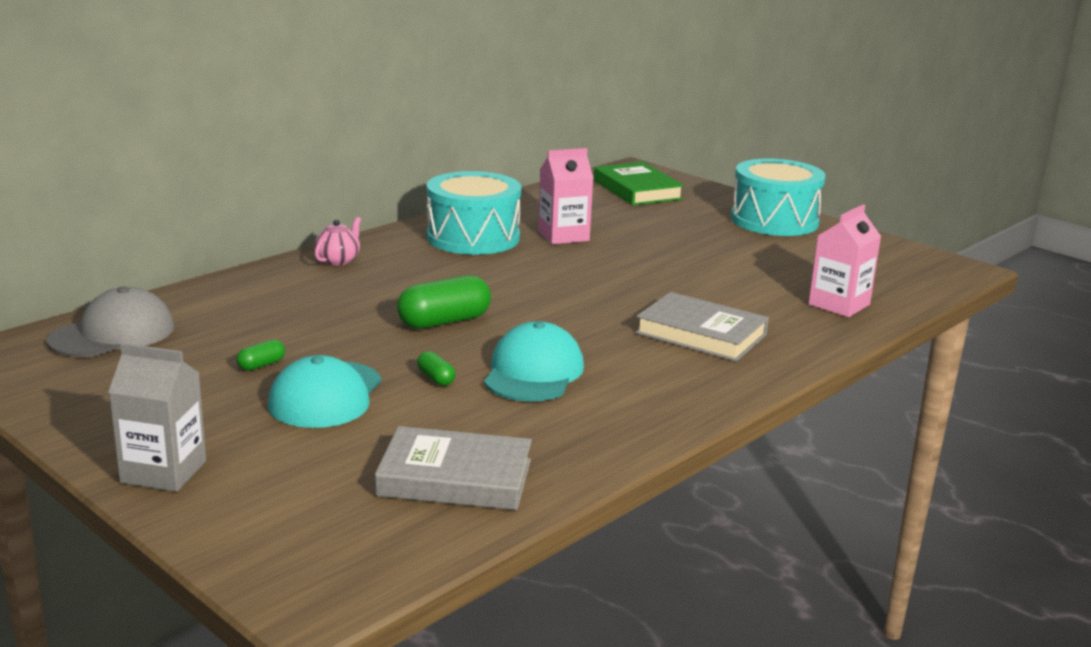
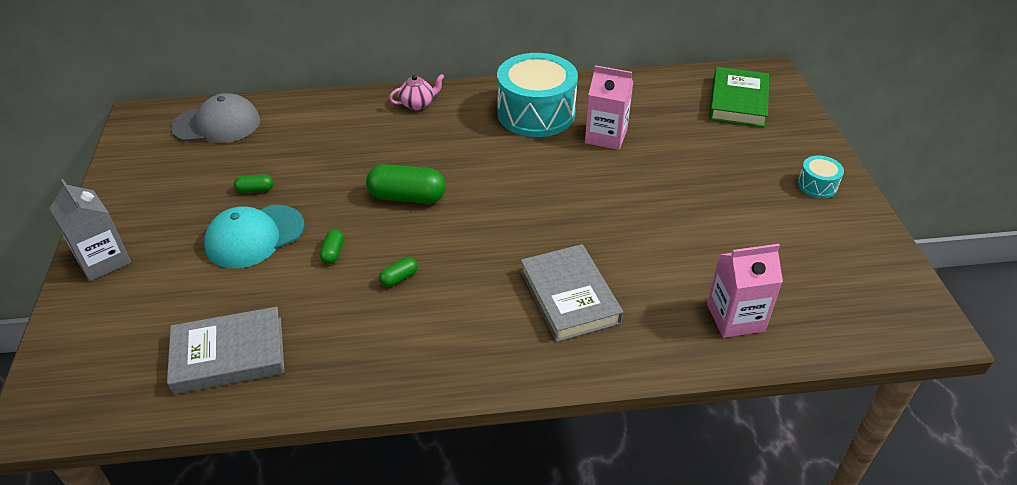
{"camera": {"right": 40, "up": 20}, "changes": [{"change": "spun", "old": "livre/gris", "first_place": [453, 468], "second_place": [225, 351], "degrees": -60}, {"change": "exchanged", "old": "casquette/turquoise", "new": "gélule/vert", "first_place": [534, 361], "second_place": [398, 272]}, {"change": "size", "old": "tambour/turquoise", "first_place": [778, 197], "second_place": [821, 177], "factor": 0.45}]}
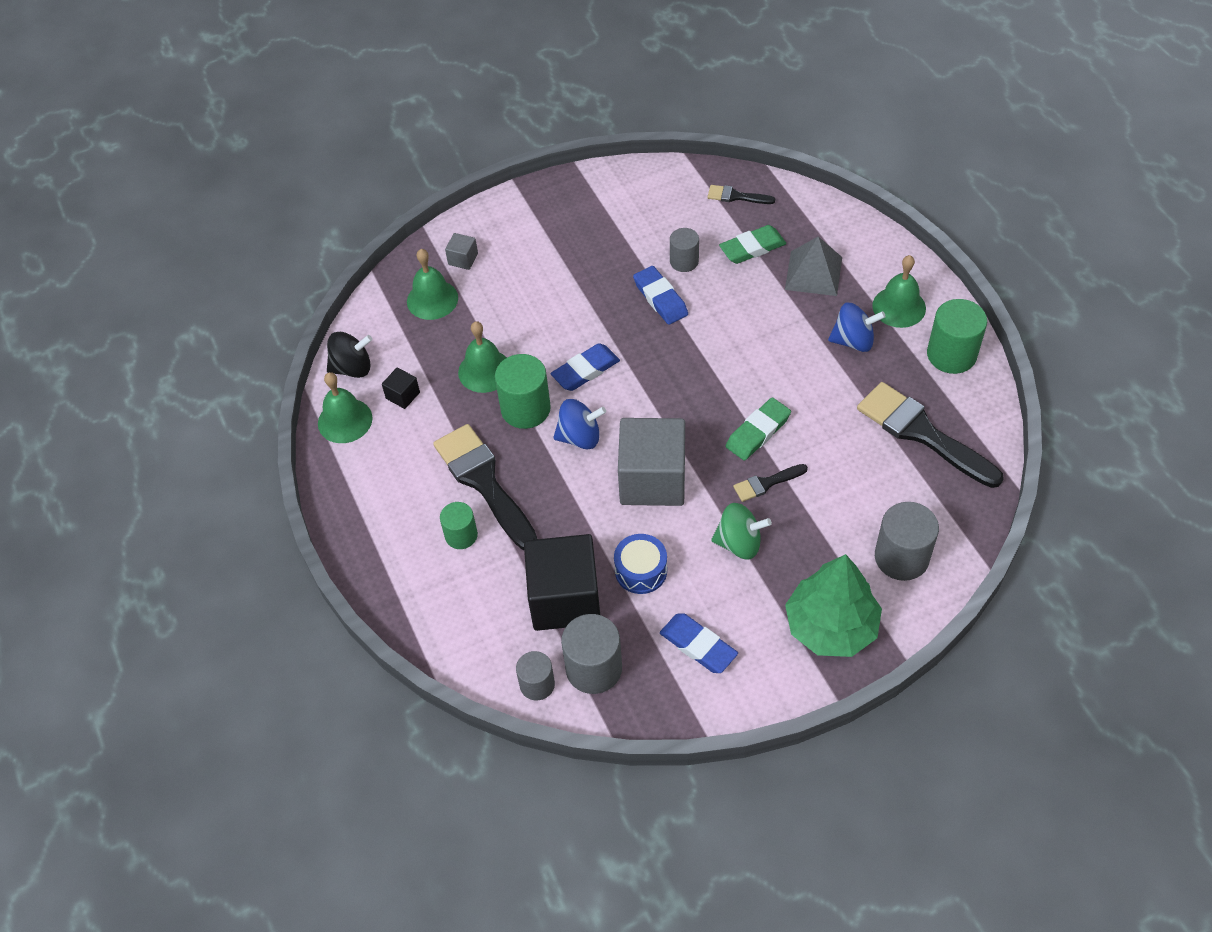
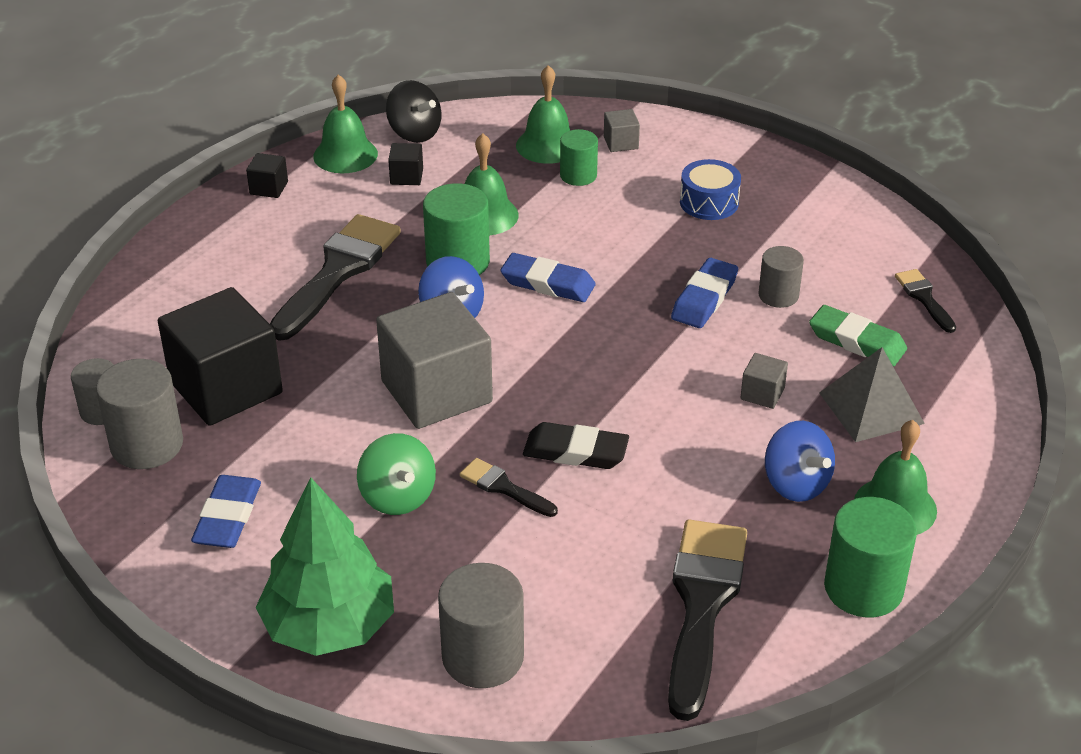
{"camera": {"right": 55, "up": -15}, "changes": [{"change": "relocated", "old": "cylindre/vert", "first_place": [459, 525], "second_place": [579, 157]}, {"change": "relocated", "old": "tambour/bleu", "first_place": [640, 564], "second_place": [710, 189]}, {"change": "colour", "old": "gomme/vert", "new": "gomme/noir", "first_place": [758, 429], "second_place": [576, 445]}, {"change": "appeared", "new": "cube/noir", "second_place": [267, 175]}, {"change": "appeared", "new": "cube/gris", "second_place": [764, 381]}]}
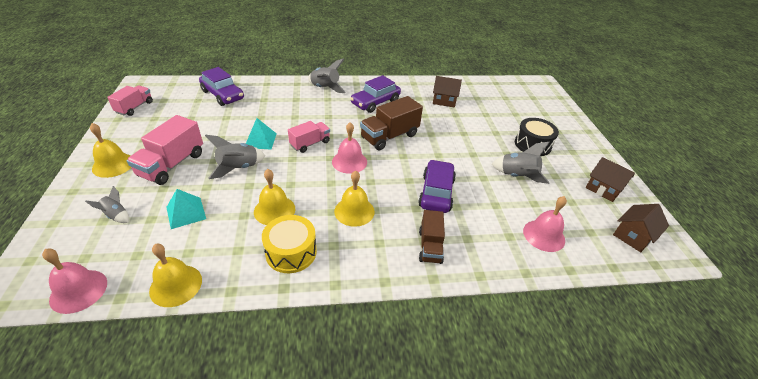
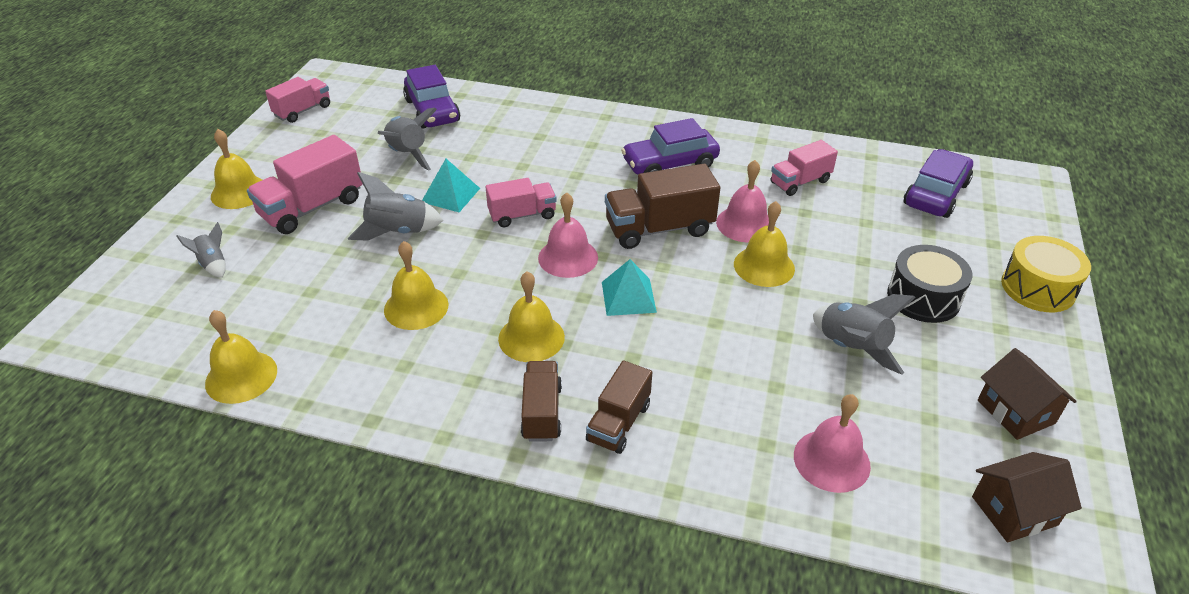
{"camera": {"right": 25, "up": 0}, "changes": [{"change": "relocated", "old": "cloche/rose", "first_place": [74, 281], "second_place": [742, 201]}, {"change": "relocated", "old": "pyramide/turquoise", "first_place": [186, 209], "second_place": [629, 287]}, {"change": "relocated", "old": "tambour/jaune", "first_place": [289, 244], "second_place": [1046, 274]}, {"change": "relocated", "old": "fusée/gris", "first_place": [327, 75], "second_place": [407, 139]}, {"change": "relocated", "old": "voiture/violet", "first_place": [437, 186], "second_place": [938, 183]}, {"change": "exchanged", "old": "maison/marron", "new": "camion/rose", "first_place": [447, 92], "second_place": [804, 168]}, {"change": "appeared", "new": "camion/marron", "second_place": [541, 401]}, {"change": "appeared", "new": "cloche/jaune", "second_place": [764, 244]}]}
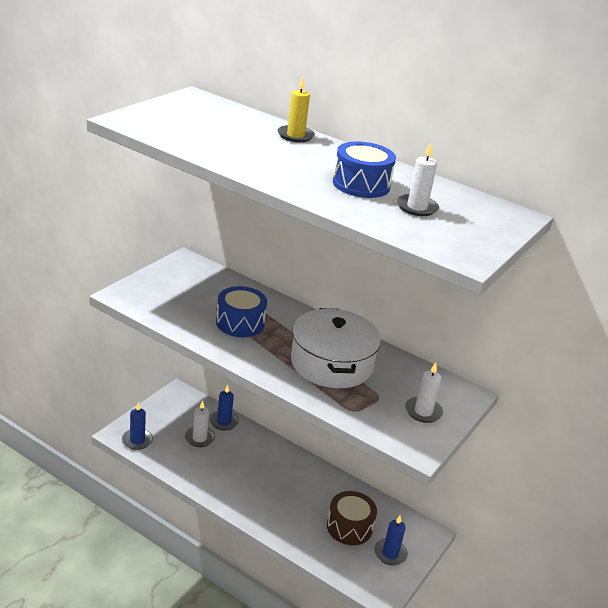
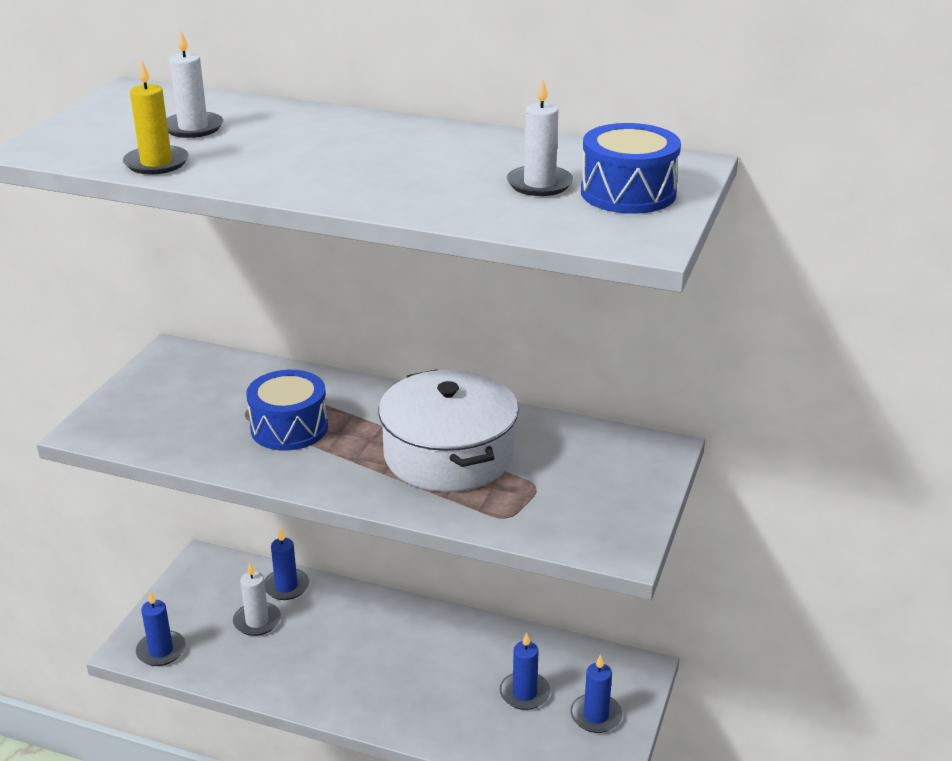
{"camera": {"right": -10, "up": 0}, "changes": [{"change": "relocated", "old": "bougie/jaune", "first_place": [296, 109], "second_place": [155, 118]}, {"change": "exchanged", "old": "tambour/marron", "new": "bougie/bleu", "first_place": [352, 518], "second_place": [525, 671]}, {"change": "relocated", "old": "tambour/bleu", "first_place": [364, 170], "second_place": [631, 168]}, {"change": "relocated", "old": "bougie/blanc", "first_place": [424, 392], "second_place": [194, 84]}]}
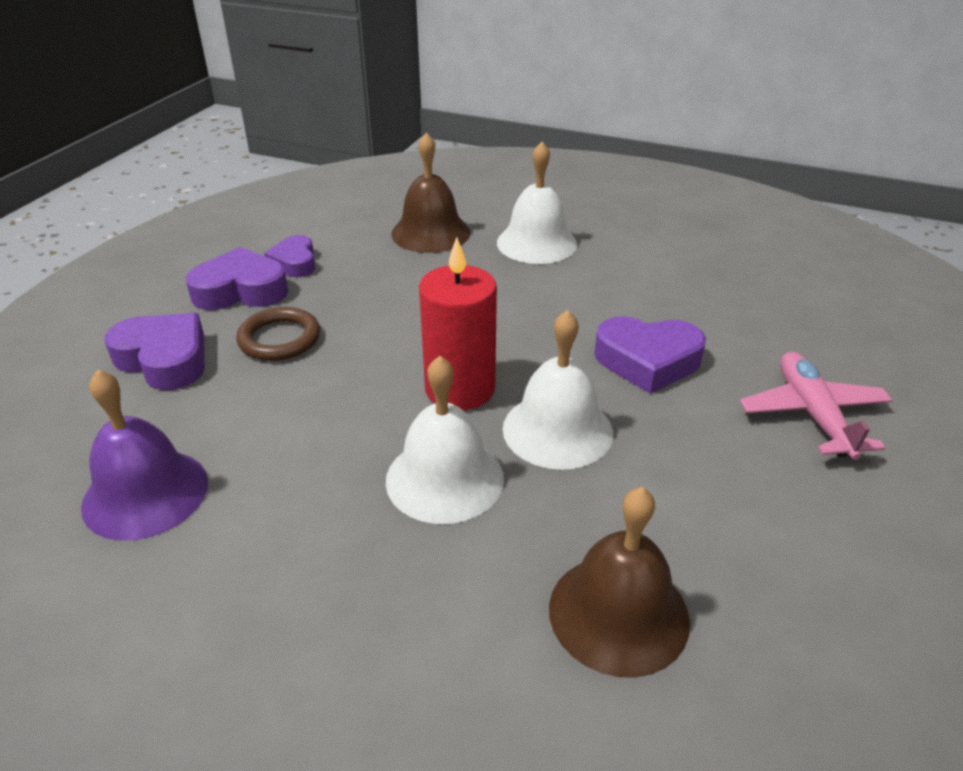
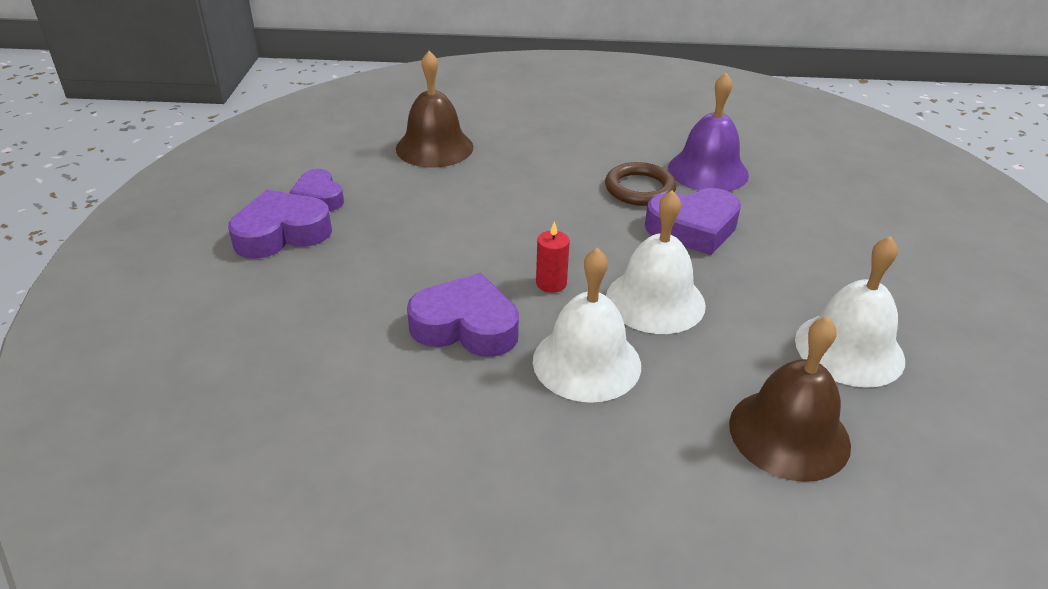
{"camera": {"right": -20, "up": 0}, "changes": [{"change": "relocated", "old": "cloche/violet", "first_place": [144, 455], "second_place": [708, 132]}, {"change": "relocated", "old": "cœur/violet", "first_place": [155, 351], "second_place": [463, 315]}, {"change": "relocated", "old": "anneau/marron", "first_place": [278, 334], "second_place": [640, 184]}, {"change": "size", "old": "bougie/rouge", "first_place": [458, 323], "second_place": [553, 257], "factor": 0.47}, {"change": "relocated", "old": "cloche/blanc", "first_place": [537, 203], "second_place": [850, 312]}, {"change": "missing", "old": "avion/rose", "first_place": [816, 406]}]}
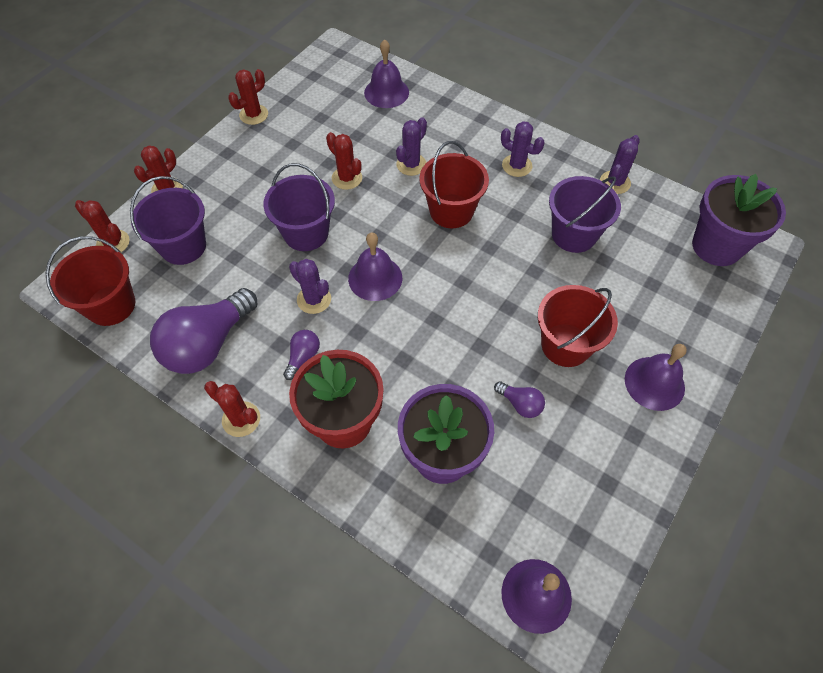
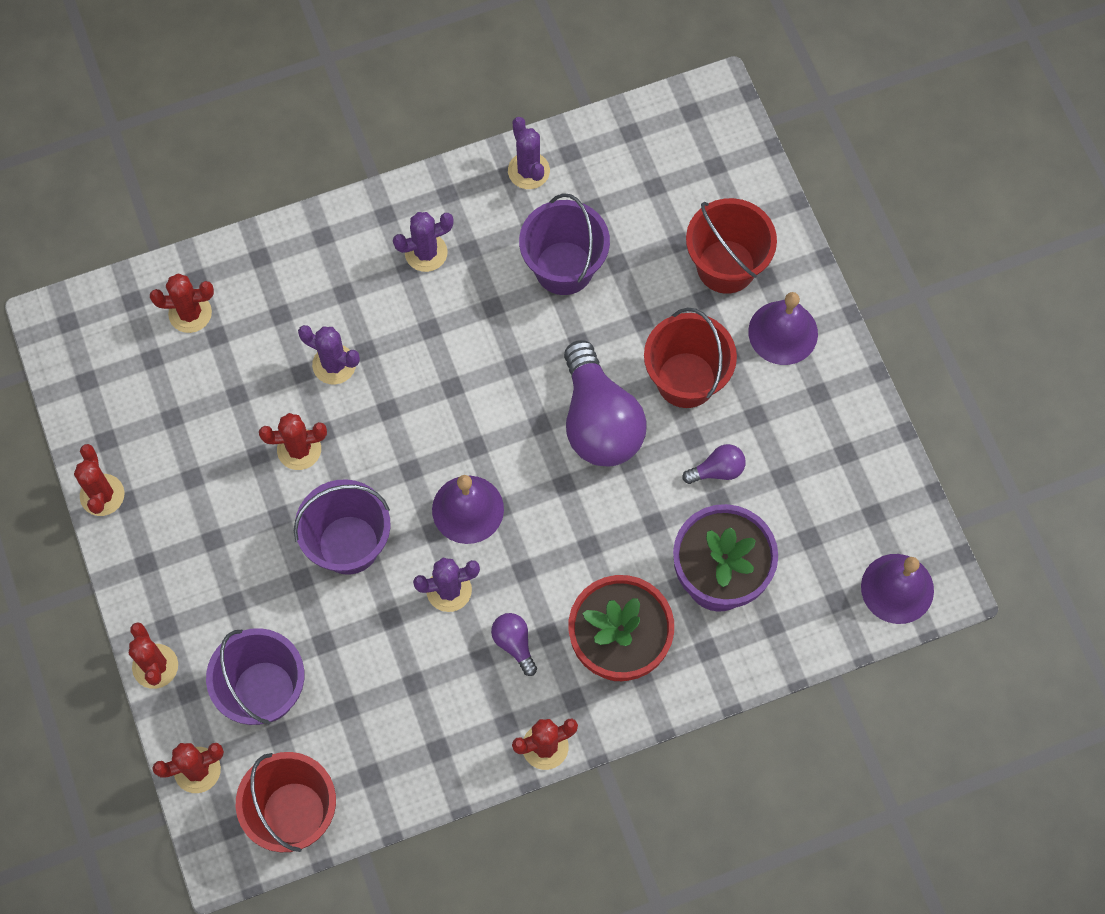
{"camera": {"right": -55, "up": 10}, "changes": [{"change": "relocated", "old": "ampoule/violet", "first_place": [204, 331], "second_place": [605, 403]}, {"change": "exchanged", "old": "cloche/violet", "new": "cactus/rouge", "first_place": [386, 73], "second_place": [182, 303]}, {"change": "spun", "old": "cactus/violet", "first_place": [411, 146], "second_place": [329, 355], "degrees": -45}, {"change": "relocated", "old": "seau/rouge", "first_place": [454, 184], "second_place": [731, 246]}, {"change": "missing", "old": "pot de fleurs/violet", "first_place": [739, 220]}]}
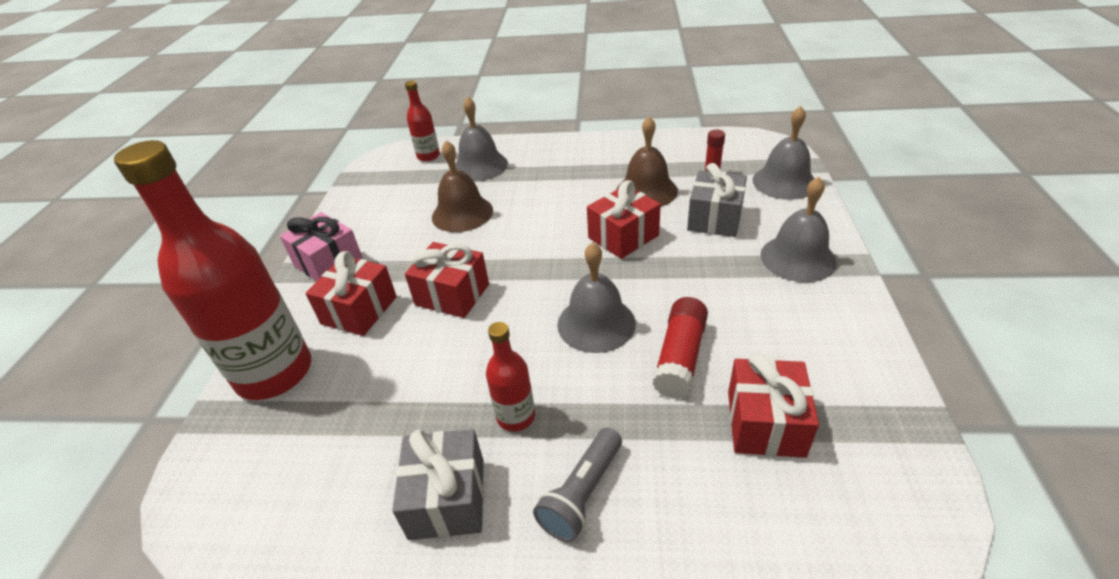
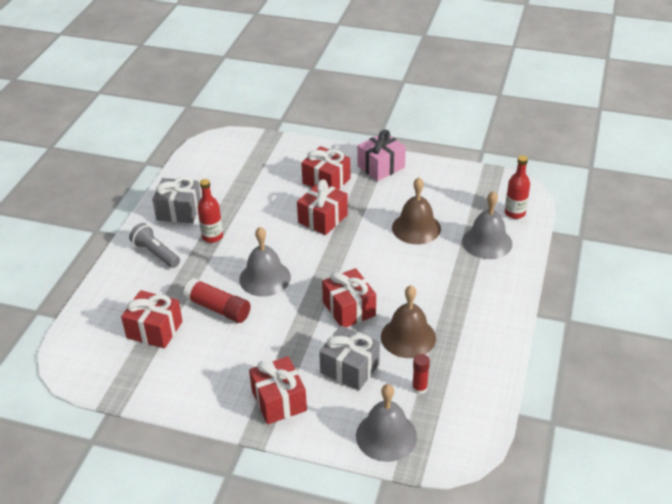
{"camera": {"right": 100, "up": 0}, "changes": [{"change": "missing", "old": "bouteille/rouge", "first_place": [212, 270]}, {"change": "exchanged", "old": "cloche/gris", "new": "cadeau/rouge", "first_place": [799, 229], "second_place": [278, 390]}]}
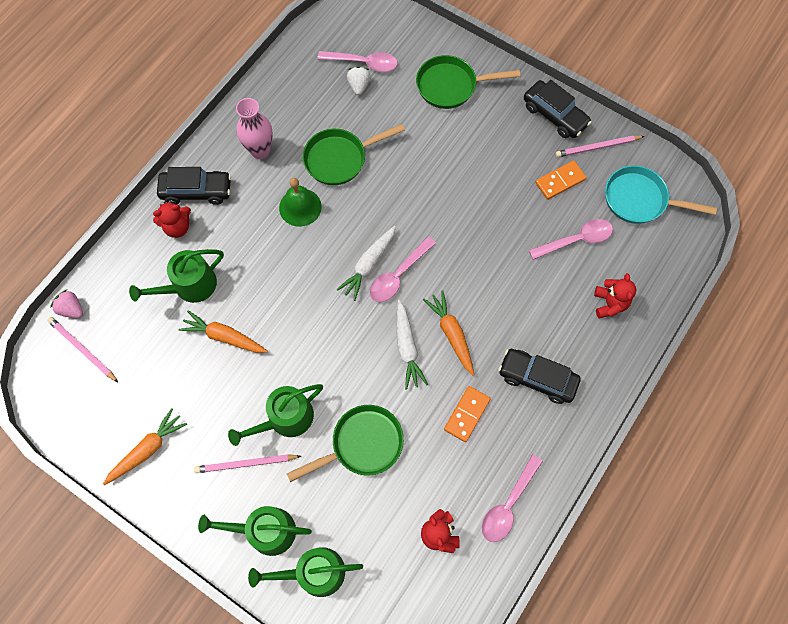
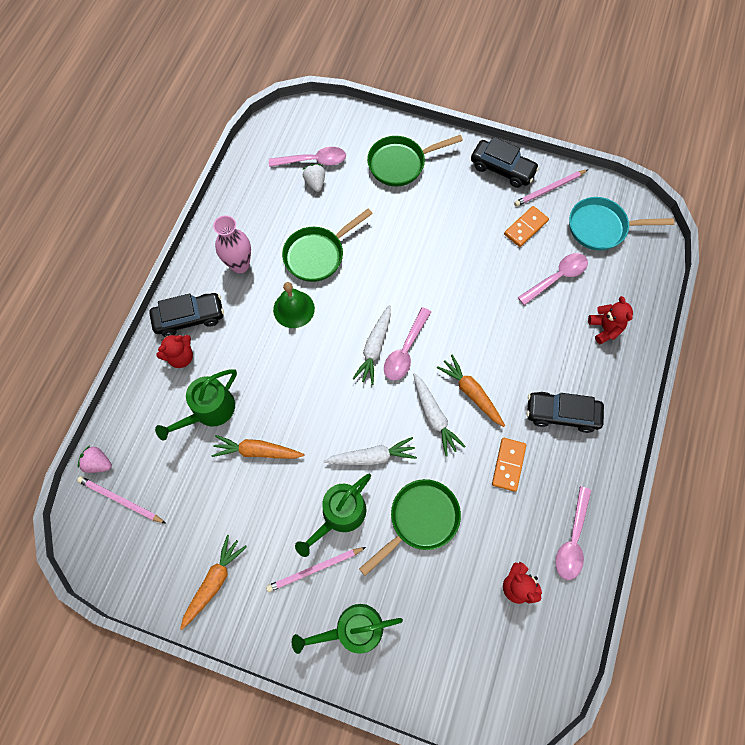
{"camera": {"right": -15, "up": 0}, "changes": [{"change": "missing", "old": "arrosoir/vert", "first_place": [305, 572]}, {"change": "appeared", "new": "carotte/blanc", "second_place": [370, 451]}]}
